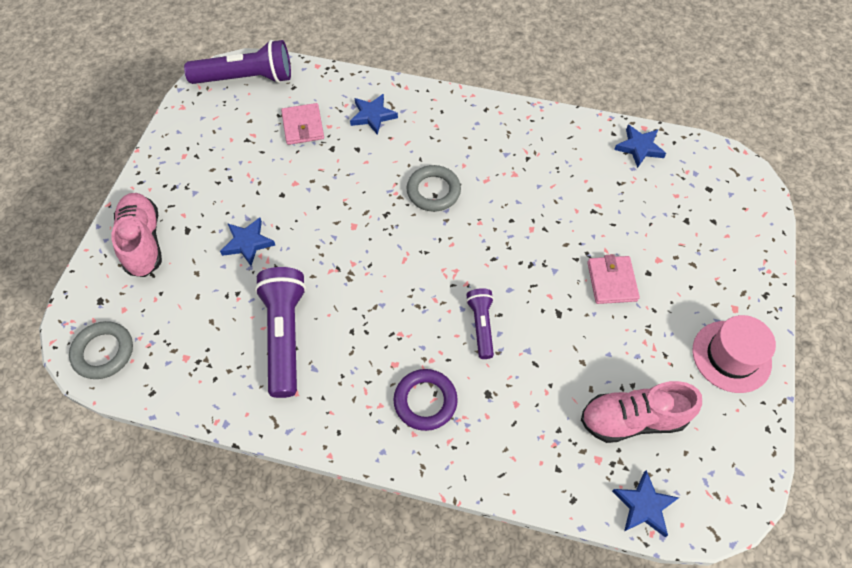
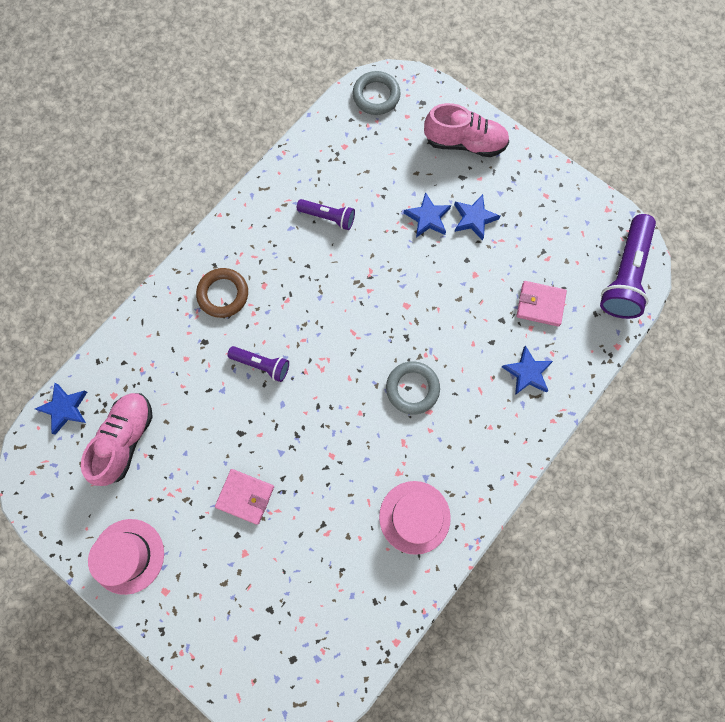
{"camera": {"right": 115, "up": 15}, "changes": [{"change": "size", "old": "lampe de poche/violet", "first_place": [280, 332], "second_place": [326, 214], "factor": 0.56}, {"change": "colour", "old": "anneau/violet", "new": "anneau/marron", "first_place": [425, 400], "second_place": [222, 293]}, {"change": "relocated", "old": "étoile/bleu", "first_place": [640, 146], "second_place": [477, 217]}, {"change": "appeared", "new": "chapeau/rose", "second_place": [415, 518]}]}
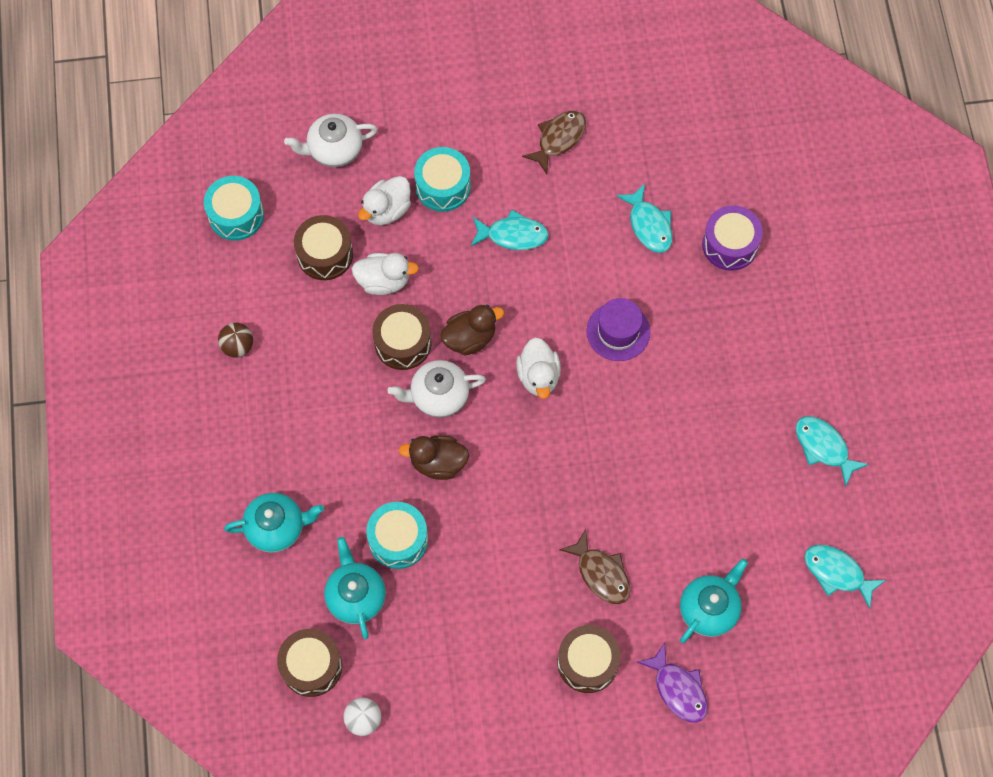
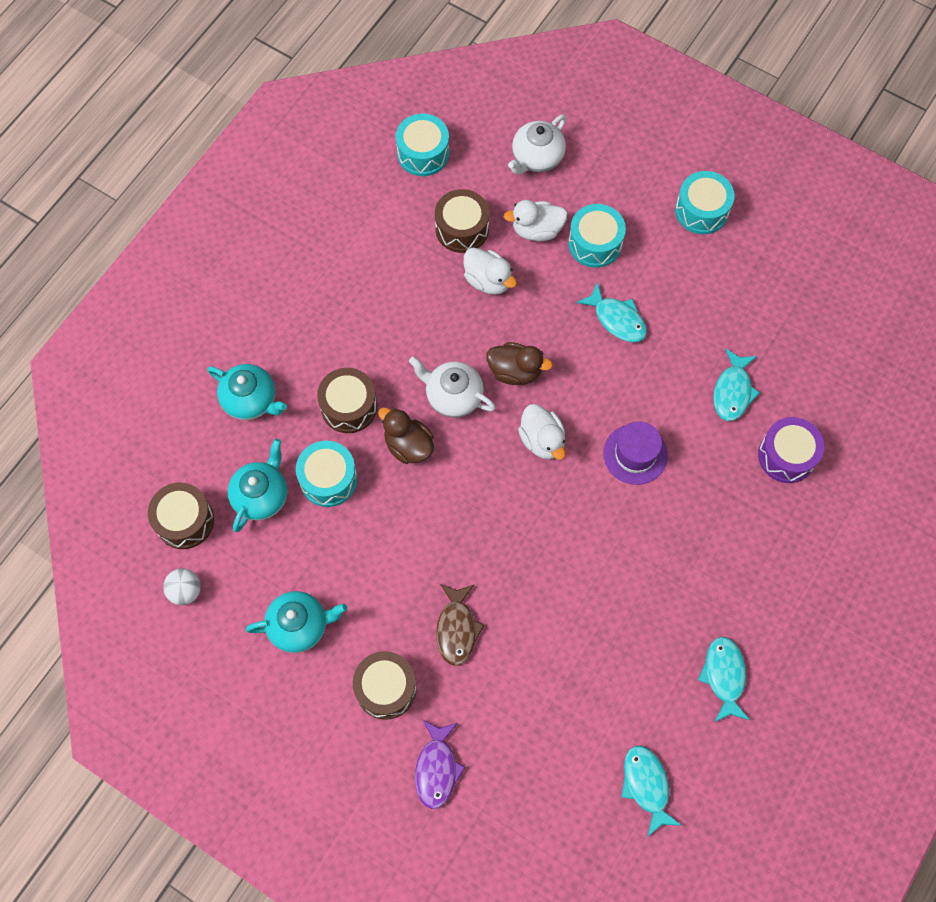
{"camera": {"right": 40, "up": 0}, "changes": [{"change": "missing", "old": "balle/marron", "first_place": [235, 340]}, {"change": "spun", "old": "théière/blanc", "first_place": [331, 140], "second_place": [537, 144], "degrees": -75}, {"change": "relocated", "old": "tambour/marron", "first_place": [402, 337], "second_place": [347, 400]}, {"change": "spun", "old": "canard/blanc", "first_place": [538, 368], "second_place": [542, 432], "degrees": -60}, {"change": "missing", "old": "poisson/marron", "first_place": [554, 142]}, {"change": "relocated", "old": "théière/turquoise", "first_place": [714, 600], "second_place": [296, 622]}, {"change": "appeared", "new": "tambour/turquoise", "second_place": [705, 202]}]}
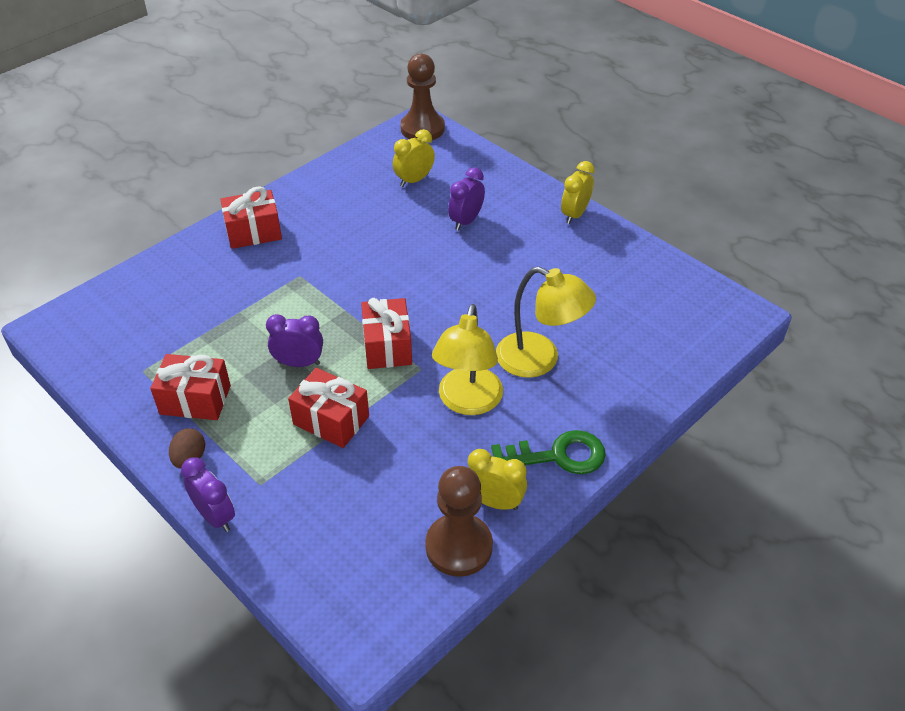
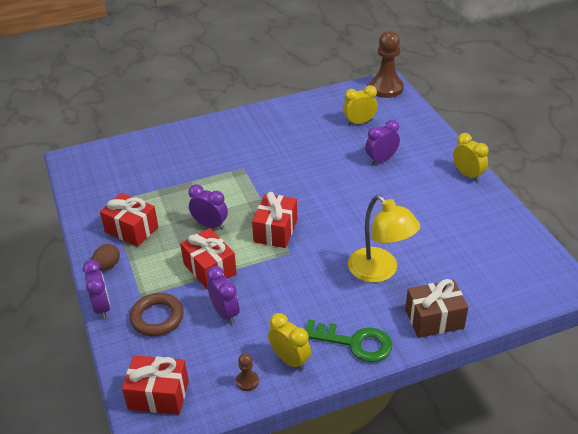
{"camera": {"right": 25, "up": -5}, "changes": [{"change": "relocated", "old": "cadeau/rouge", "first_place": [251, 217], "second_place": [155, 385]}, {"change": "size", "old": "pion/marron", "first_place": [459, 521], "second_place": [247, 372], "factor": 0.44}, {"change": "missing", "old": "lampe/jaune", "first_place": [467, 359]}, {"change": "spun", "old": "réveil/jaune", "first_place": [578, 192], "second_place": [471, 157], "degrees": 90}, {"change": "appeared", "new": "anneau/marron", "second_place": [157, 314]}, {"change": "appeared", "new": "réveil/violet", "second_place": [223, 295]}, {"change": "appeared", "new": "cadeau/marron", "second_place": [436, 308]}]}
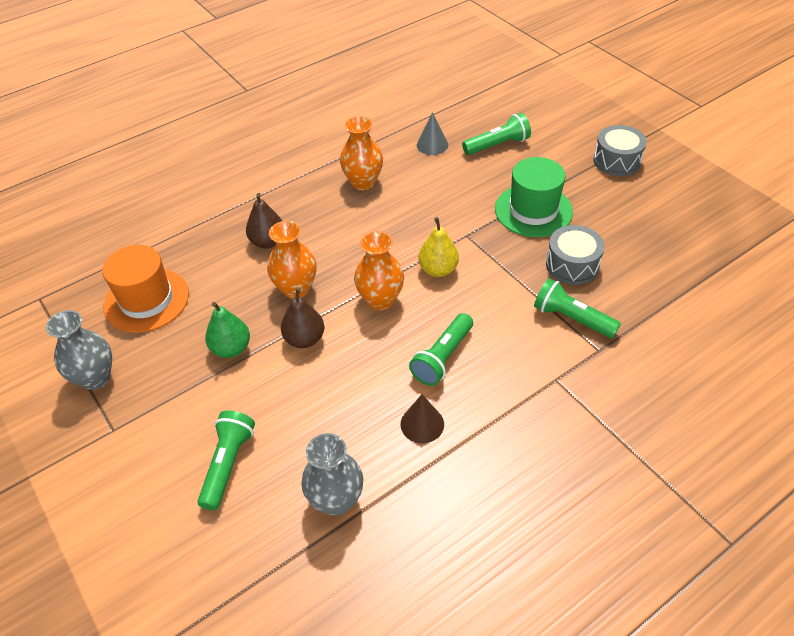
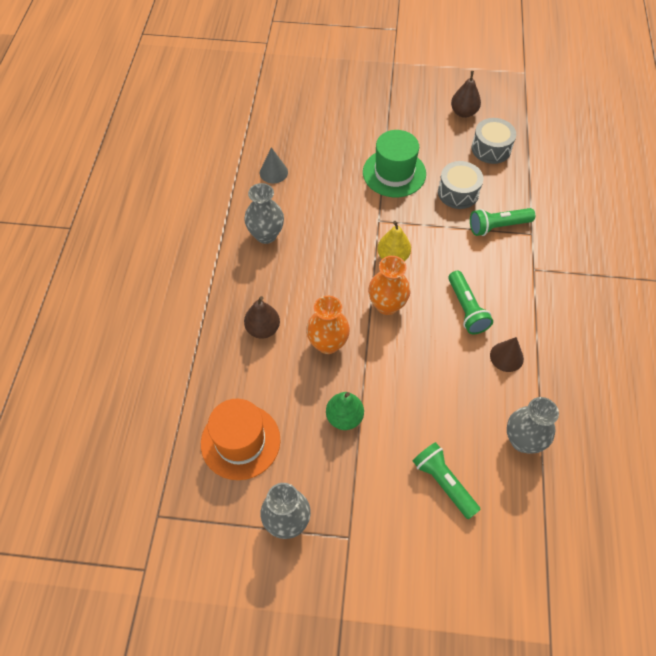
{"camera": {"right": -50, "up": 10}, "changes": [{"change": "relocated", "old": "poire/marron", "first_place": [302, 318], "second_place": [466, 94]}, {"change": "colour", "old": "vase/orange", "new": "vase/gris", "first_place": [361, 153], "second_place": [264, 213]}, {"change": "missing", "old": "lampe de poche/vert", "first_place": [496, 134]}, {"change": "relocated", "old": "tambour/gris", "first_place": [620, 150], "second_place": [494, 141]}]}
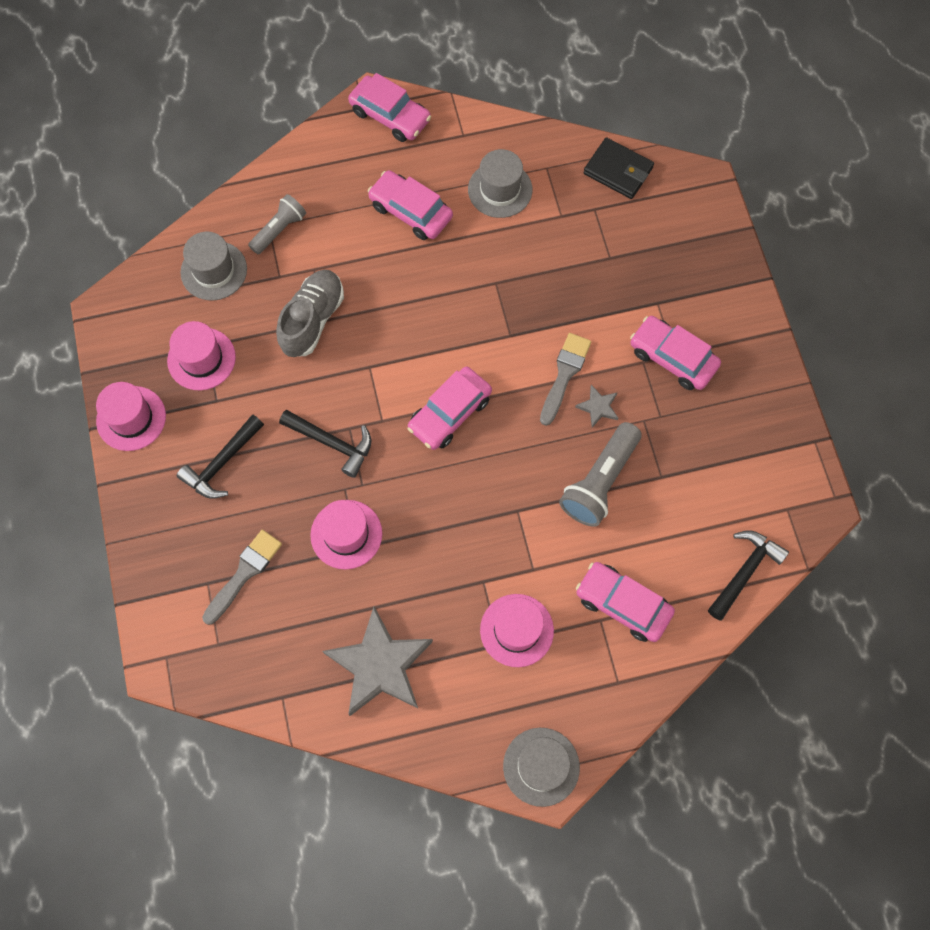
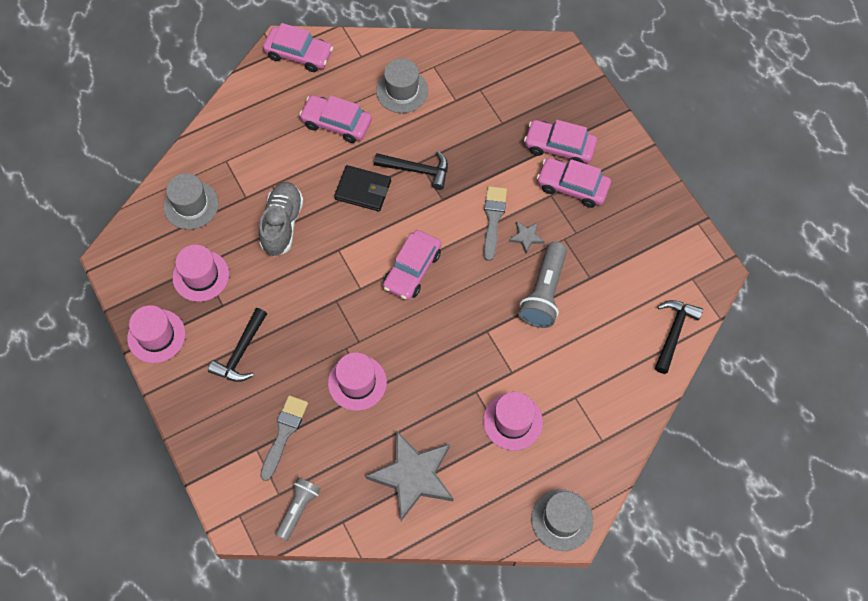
{"camera": {"right": -15, "up": -5}, "changes": [{"change": "relocated", "old": "lampe de poche/gris", "first_place": [277, 224], "second_place": [298, 508]}, {"change": "relocated", "old": "marteau/noir", "first_place": [325, 444], "second_place": [411, 170]}, {"change": "relocated", "old": "voiture/rose", "first_place": [625, 602], "second_place": [560, 141]}, {"change": "relocated", "old": "portefeuille/noir", "first_place": [618, 168], "second_place": [362, 188]}]}
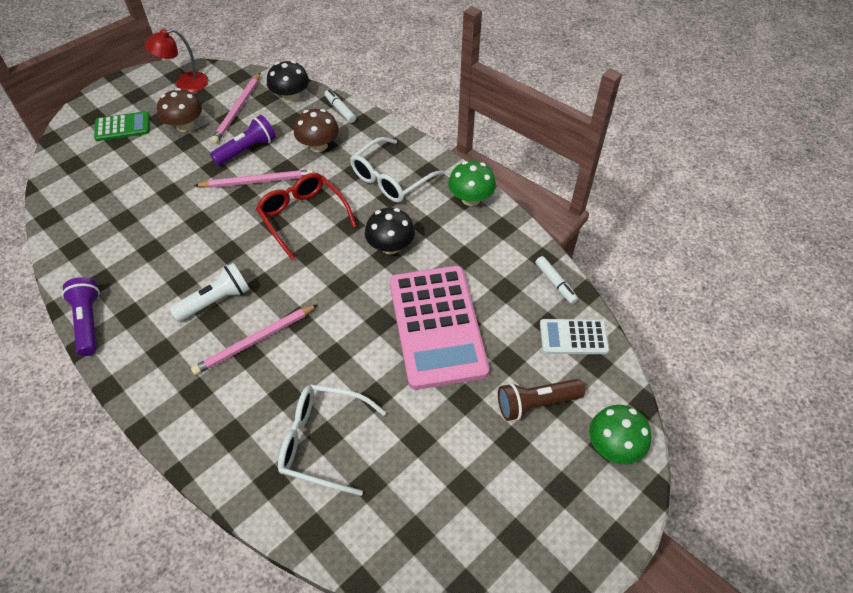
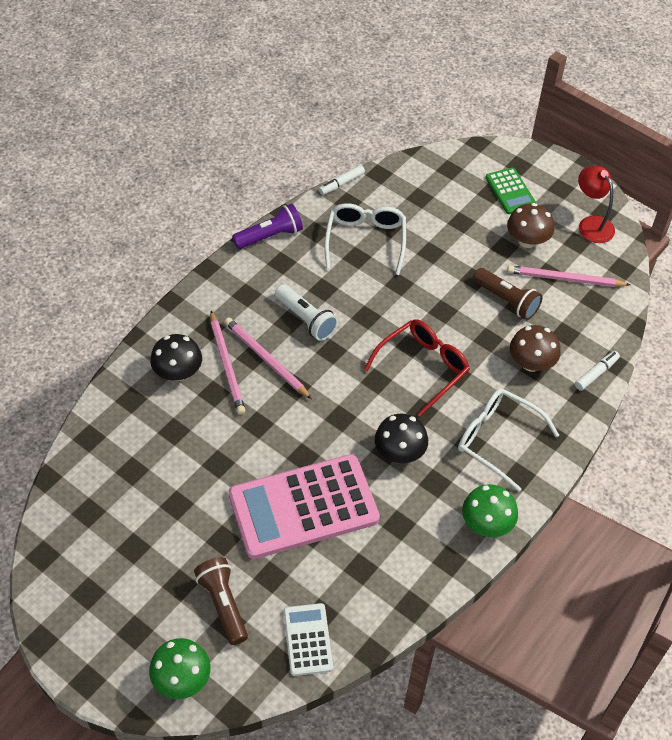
{"camera": {"right": 80, "up": 0}, "changes": [{"change": "relocated", "old": "crayon/rose", "first_place": [253, 178], "second_place": [228, 363]}, {"change": "colour", "old": "lampe de poche/violet", "new": "lampe de poche/marron", "first_place": [243, 140], "second_place": [508, 294]}, {"change": "relocated", "old": "champignon/noir", "first_place": [288, 82], "second_place": [176, 357]}, {"change": "relocated", "old": "lunettes/blanc", "first_place": [332, 440], "second_place": [365, 239]}, {"change": "relocated", "old": "feutre/blanc", "first_place": [556, 280], "second_place": [342, 180]}]}
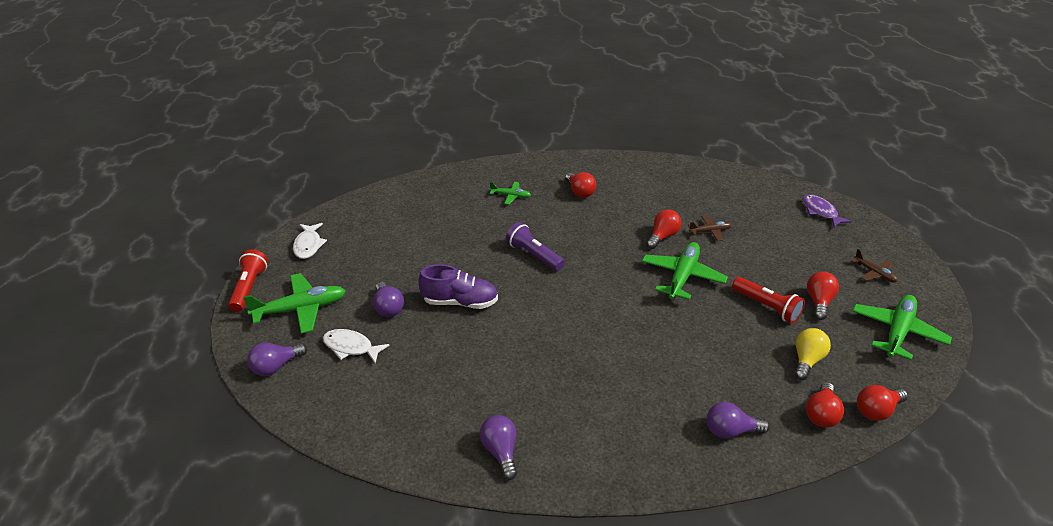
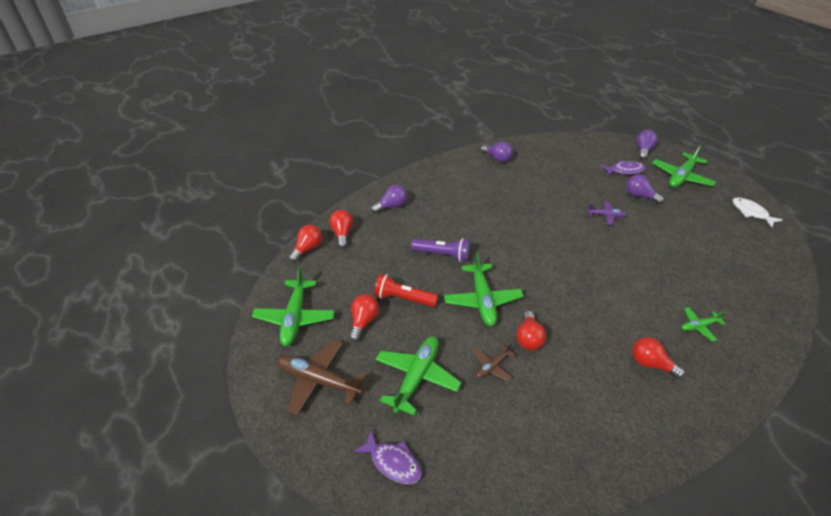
{"camera": {"right": 150, "up": 5}, "changes": [{"change": "missing", "old": "lampe de poche/rouge", "first_place": [248, 280]}, {"change": "colour", "old": "poisson/blanc", "new": "poisson/violet", "first_place": [356, 346], "second_place": [623, 168]}, {"change": "exchanged", "old": "chaussure/violet", "new": "avion/violet", "first_place": [458, 286], "second_place": [607, 213]}, {"change": "relocated", "old": "lampe de poche/violet", "first_place": [535, 246], "second_place": [440, 250]}, {"change": "missing", "old": "ampoule/jaune", "first_place": [812, 354]}, {"change": "spun", "old": "ampoule/rouge", "first_place": [823, 295], "second_place": [364, 318], "degrees": -150}, {"change": "size", "old": "avion/marron", "first_place": [874, 265], "second_place": [322, 377], "factor": 1.87}, {"change": "appeared", "new": "avion/vert", "second_place": [418, 376]}]}
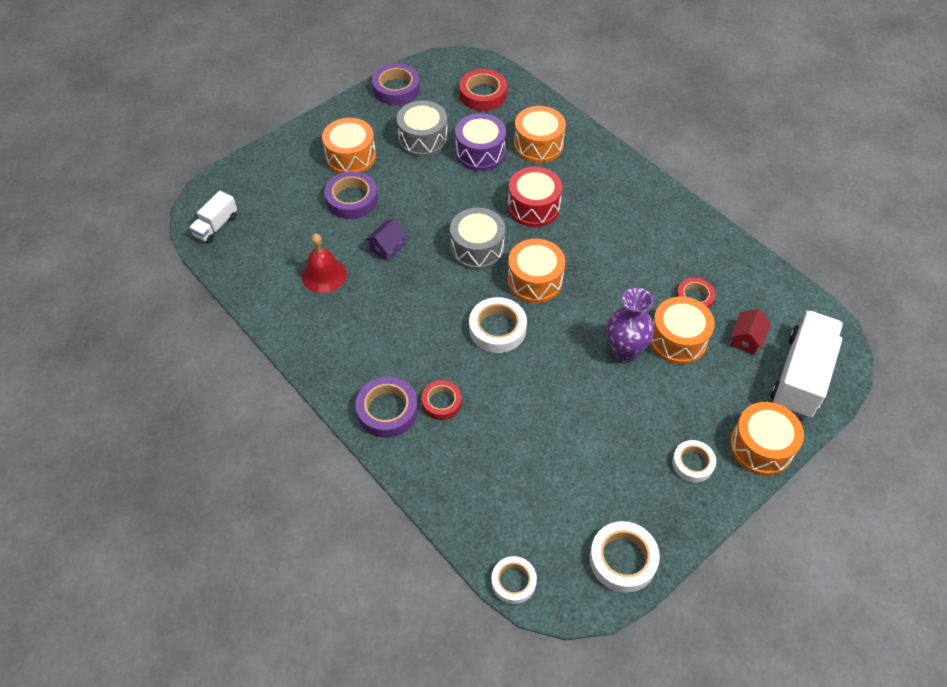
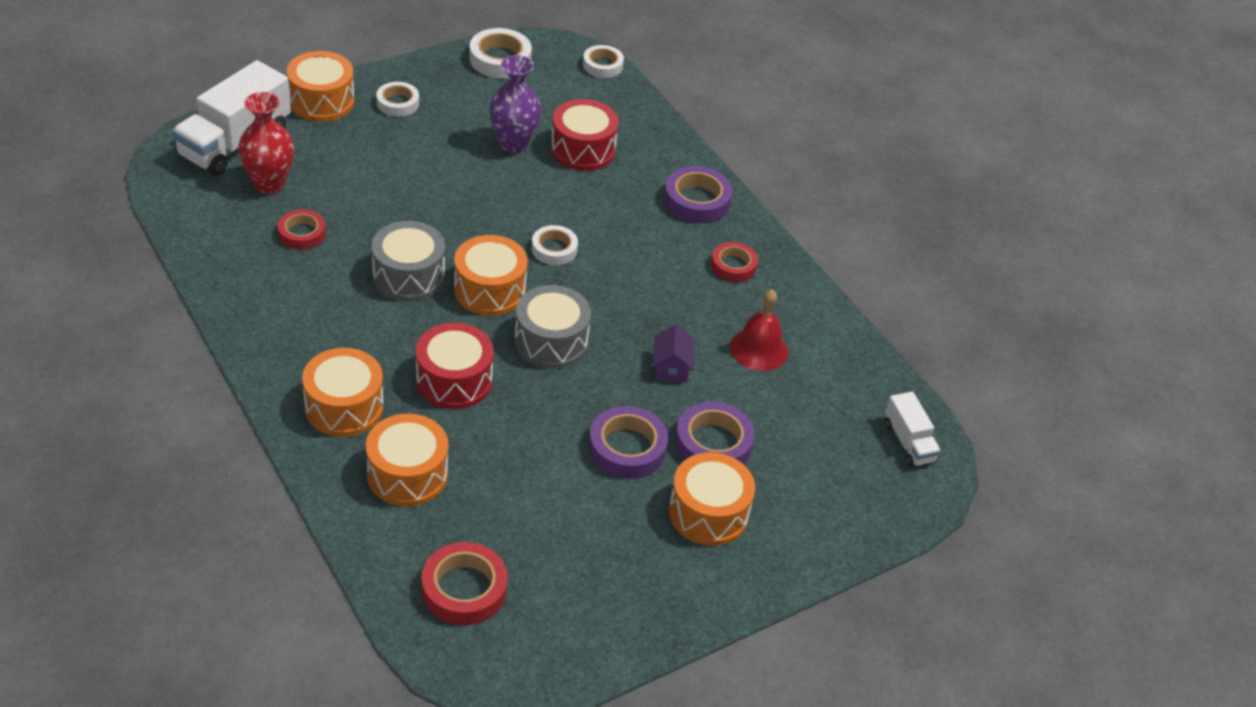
{"camera": {"right": -175, "up": -10}, "changes": [{"change": "spun", "old": "camion/blanc", "first_place": [213, 217], "second_place": [913, 429], "degrees": 120}, {"change": "spun", "old": "maison/violet", "first_place": [386, 239], "second_place": [674, 353], "degrees": -45}, {"change": "relocated", "old": "ruban adhésif/violet", "first_place": [396, 84], "second_place": [628, 442]}, {"change": "relocated", "old": "tambour/gris", "first_place": [422, 128], "second_place": [408, 261]}, {"change": "relocated", "old": "ruban adhésif/rouge", "first_place": [441, 400], "second_place": [734, 262]}, {"change": "missing", "old": "tambour/violet", "first_place": [480, 142]}, {"change": "size", "old": "ruban adhésif/blanc", "first_place": [498, 325], "second_place": [555, 245], "factor": 0.66}, {"change": "relocated", "old": "vase/violet", "first_place": [630, 325], "second_place": [515, 104]}, {"change": "relocated", "old": "tambour/orange", "first_place": [682, 330], "second_place": [343, 392]}, {"change": "exchanged", "old": "maison/rouge", "new": "vase/rouge", "first_place": [750, 332], "second_place": [266, 143]}, {"change": "appeared", "new": "tambour/rouge", "second_place": [585, 135]}]}
